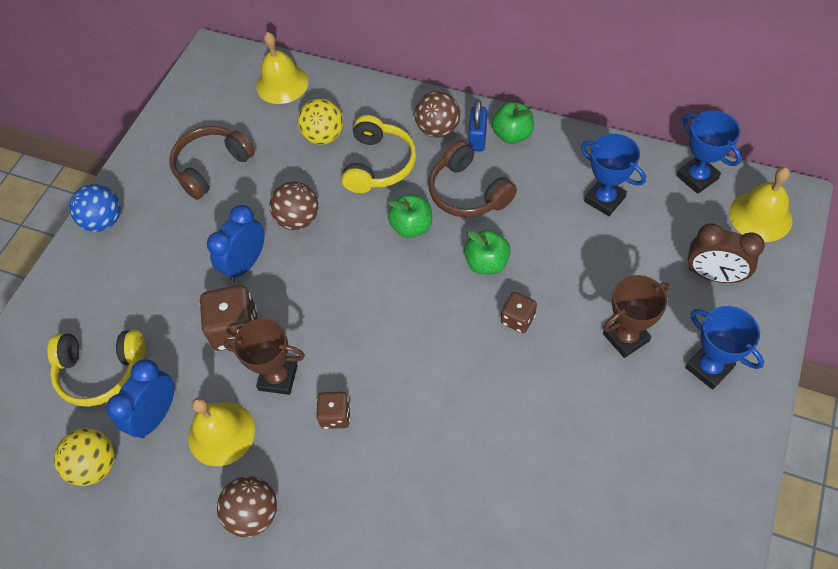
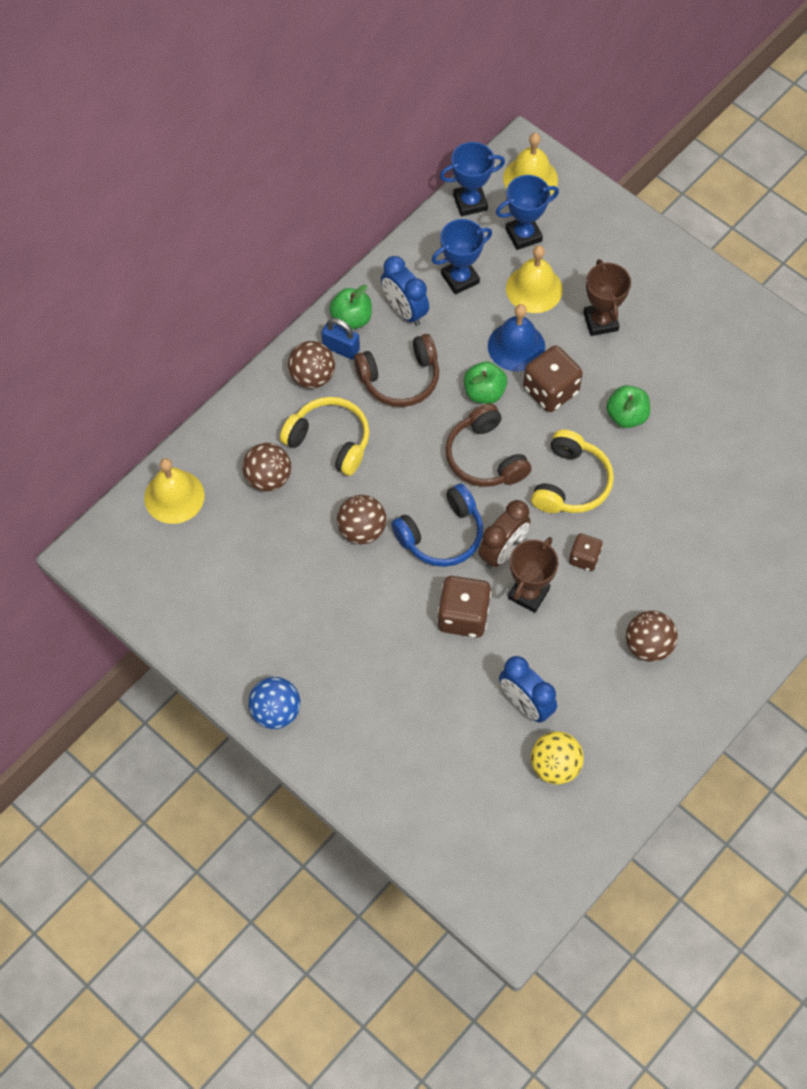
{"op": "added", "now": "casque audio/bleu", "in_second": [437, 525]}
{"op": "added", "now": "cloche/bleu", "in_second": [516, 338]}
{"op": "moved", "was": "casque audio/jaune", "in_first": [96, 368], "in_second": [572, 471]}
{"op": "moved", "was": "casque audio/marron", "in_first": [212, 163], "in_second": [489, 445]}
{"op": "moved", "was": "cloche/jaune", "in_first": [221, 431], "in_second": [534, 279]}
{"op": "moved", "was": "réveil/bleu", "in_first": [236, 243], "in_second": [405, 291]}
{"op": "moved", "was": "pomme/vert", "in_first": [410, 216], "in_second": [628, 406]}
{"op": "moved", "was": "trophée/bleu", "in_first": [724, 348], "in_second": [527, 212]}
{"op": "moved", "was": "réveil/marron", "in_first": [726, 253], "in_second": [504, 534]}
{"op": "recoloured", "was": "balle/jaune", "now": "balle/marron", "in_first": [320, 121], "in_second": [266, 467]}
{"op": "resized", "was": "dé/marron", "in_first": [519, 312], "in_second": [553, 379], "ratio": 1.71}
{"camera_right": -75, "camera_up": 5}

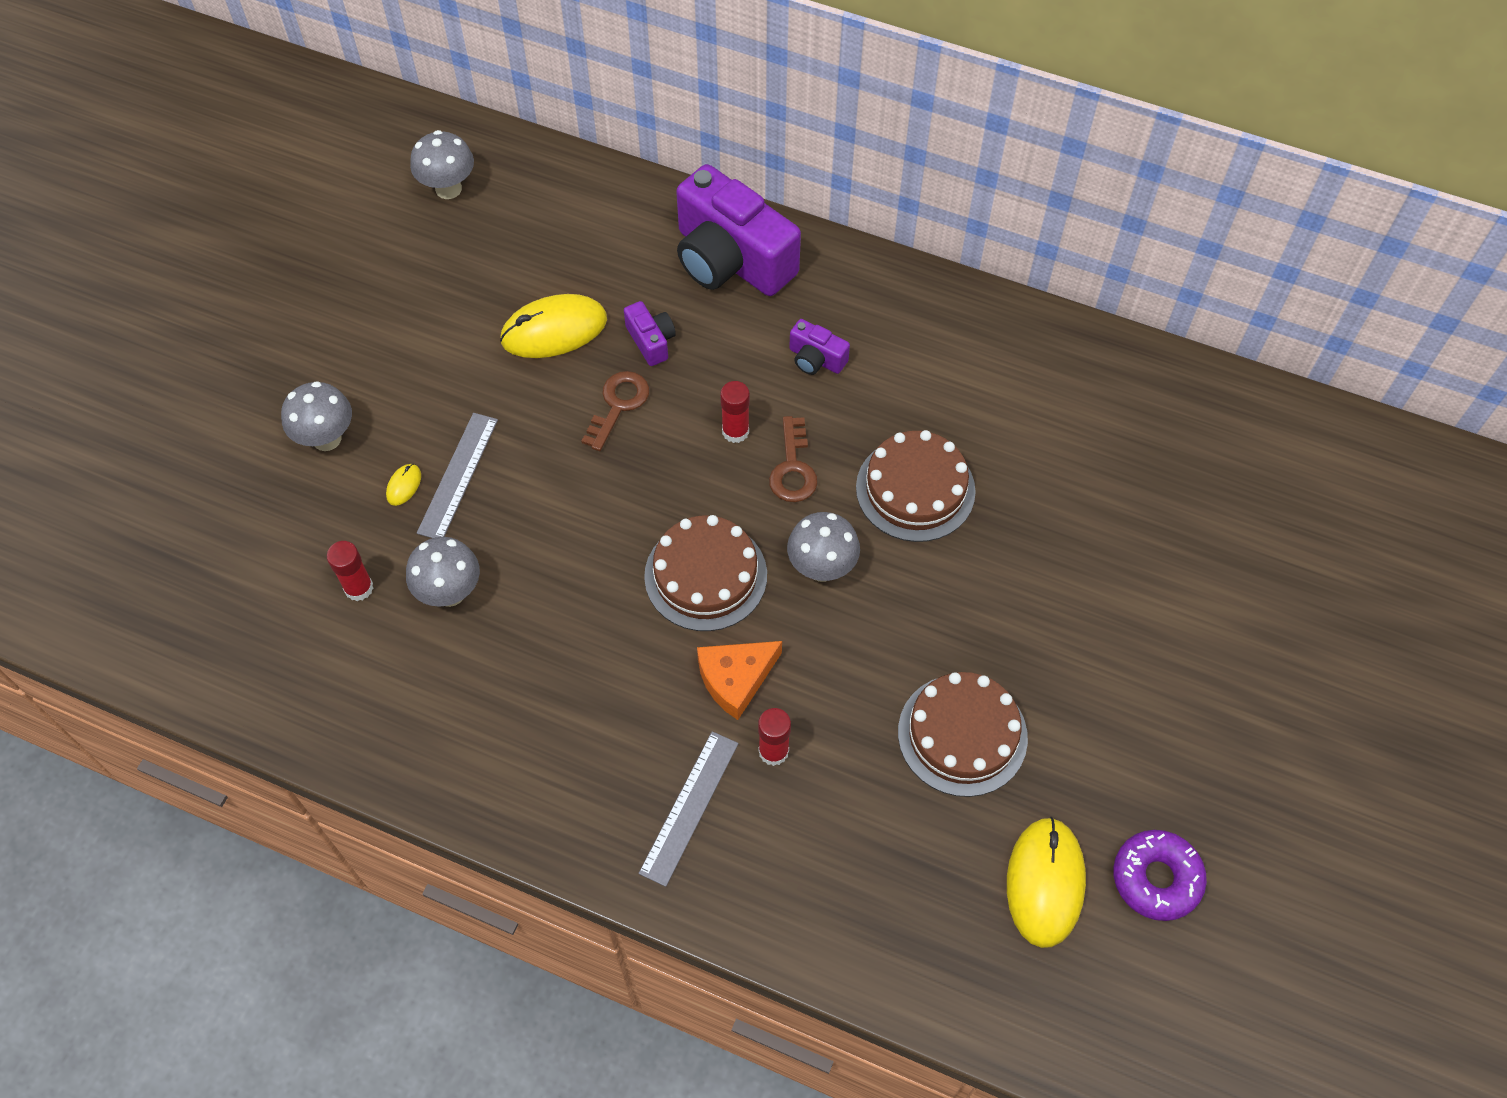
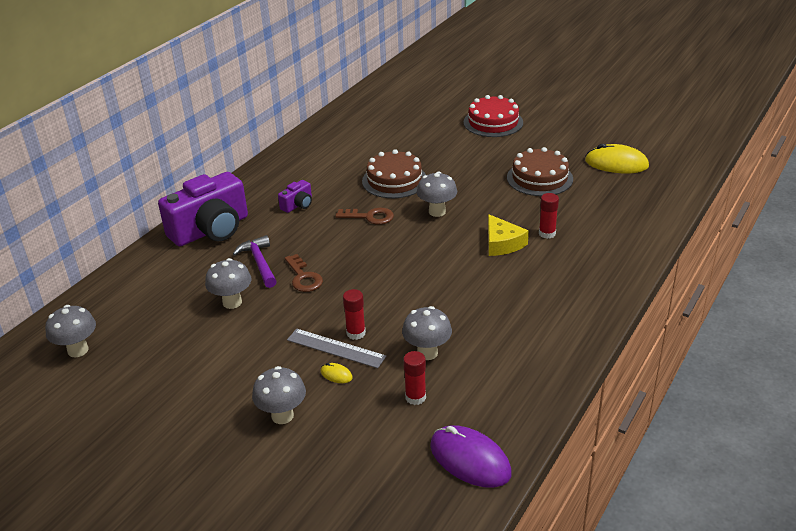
{"op": "removed", "was": "règle/gris", "in_first": [689, 809]}
{"op": "removed", "was": "gâteau/marron", "in_first": [705, 573]}
{"op": "removed", "was": "beignet/violet", "in_first": [1160, 875]}
{"op": "added", "now": "souris/violet", "in_second": [471, 456]}
{"op": "added", "now": "gâteau/rouge", "in_second": [493, 116]}
{"op": "moved", "was": "bâton de colle/rouge", "in_first": [735, 412], "in_second": [354, 314]}
{"op": "replaced", "was": "souris/jaune", "now": "champignon/gris", "in_first": [553, 326], "in_second": [228, 283]}
{"op": "replaced", "was": "appareil photo/violet", "now": "marteau/violet", "in_first": [650, 333], "in_second": [255, 261]}
{"op": "recoloured", "was": "fromage/orange", "now": "fromage/jaune", "in_first": [739, 680], "in_second": [508, 235]}
{"op": "turned", "was": "clé/marron", "in_first": [615, 411], "in_second": [304, 273], "clockwise": -150}
{"camera_right": -80, "camera_up": -25}

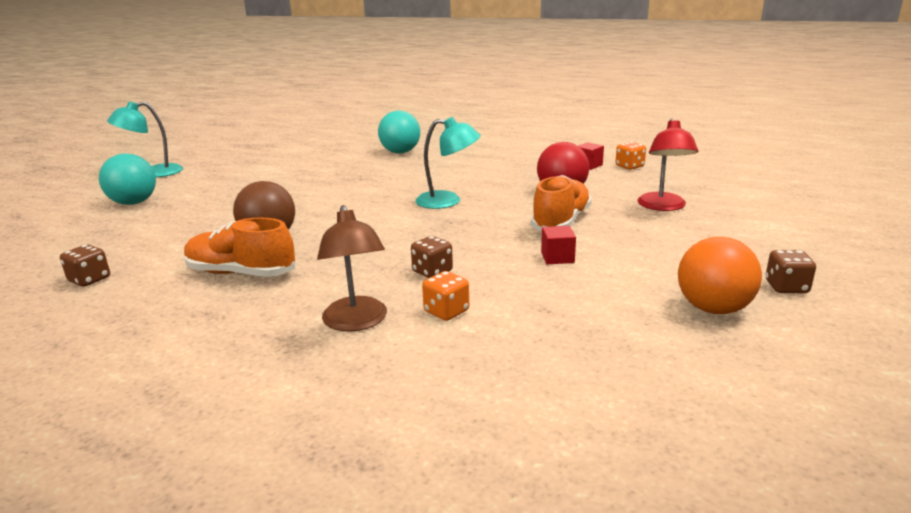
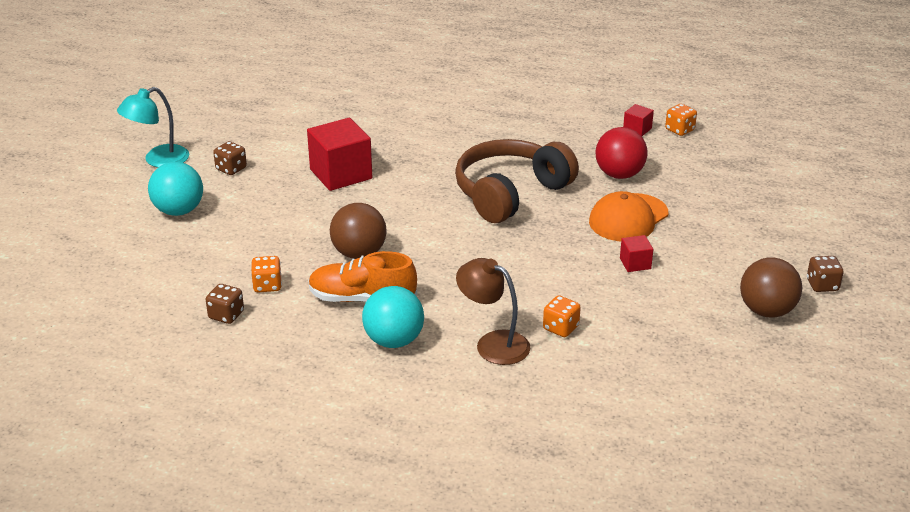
{"op": "removed", "was": "lampe/rouge", "in_first": [668, 165]}
{"op": "added", "now": "dé/orange", "in_second": [266, 274]}
{"op": "added", "now": "cube/rouge", "in_second": [339, 154]}
{"op": "moved", "was": "balle/turquoise", "in_first": [399, 131], "in_second": [393, 317]}
{"op": "moved", "was": "dé/marron", "in_first": [432, 257], "in_second": [230, 158]}
{"op": "replaced", "was": "lampe/turquoise", "now": "casque audio/marron", "in_first": [448, 163], "in_second": [517, 181]}
{"op": "replaced", "was": "chaussure/orange", "now": "casquette/orange", "in_first": [561, 203], "in_second": [628, 216]}
{"op": "recoloured", "was": "balle/orange", "now": "balle/marron", "in_first": [720, 275], "in_second": [771, 287]}
{"op": "turned", "was": "lampe/marron", "in_first": [352, 268], "in_second": [493, 311], "clockwise": 150}
{"camera_right": -10, "camera_up": 10}

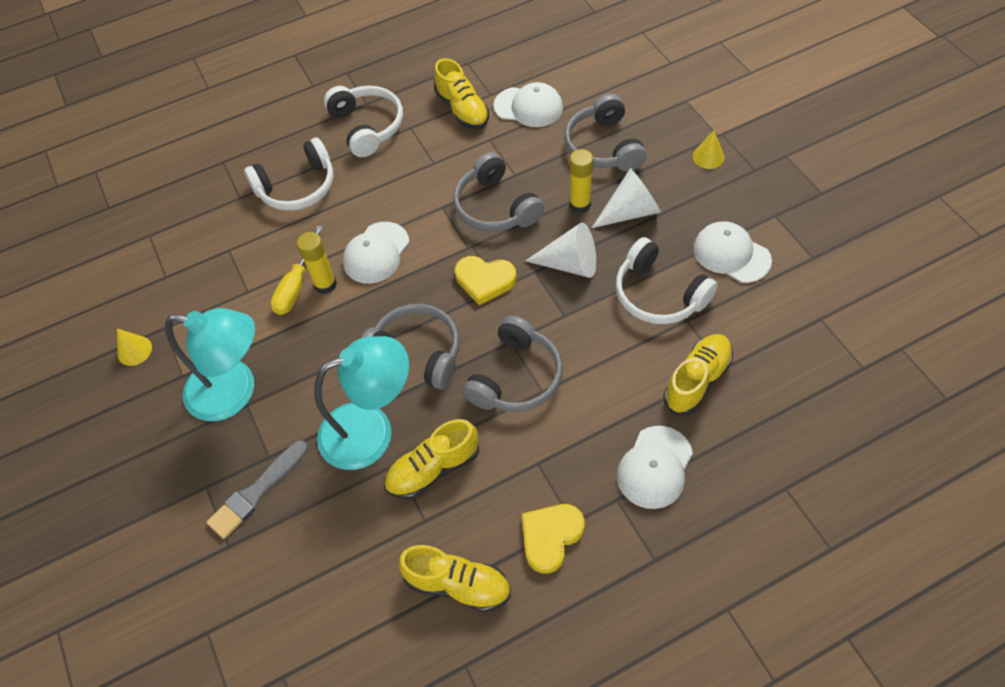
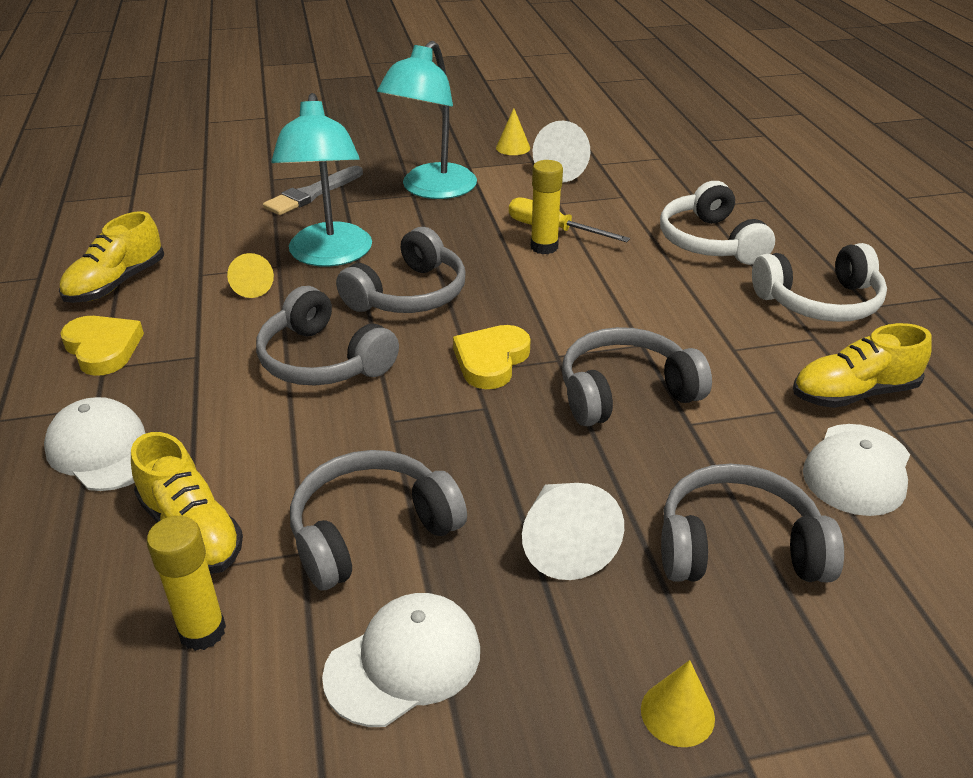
{"op": "removed", "was": "casquette/blanc", "in_first": [376, 253]}
{"op": "moved", "was": "cône/blanc", "in_first": [560, 250], "in_second": [561, 152]}
{"op": "moved", "was": "bâton de colle/jaune", "in_first": [581, 181], "in_second": [186, 583]}
{"op": "replaced", "was": "chaussure/jaune", "now": "cône/jaune", "in_first": [431, 459], "in_second": [250, 275]}
{"op": "recoloured", "was": "casque audio/blanc", "now": "casque audio/gris", "in_first": [667, 280], "in_second": [378, 520]}
{"op": "turned", "was": "pinceau/gris", "in_first": [257, 490], "in_second": [313, 190], "clockwise": -105}
{"camera_right": 100, "camera_up": -20}

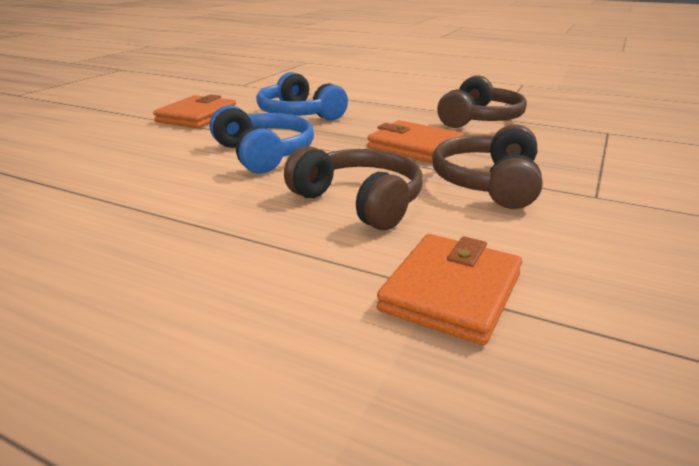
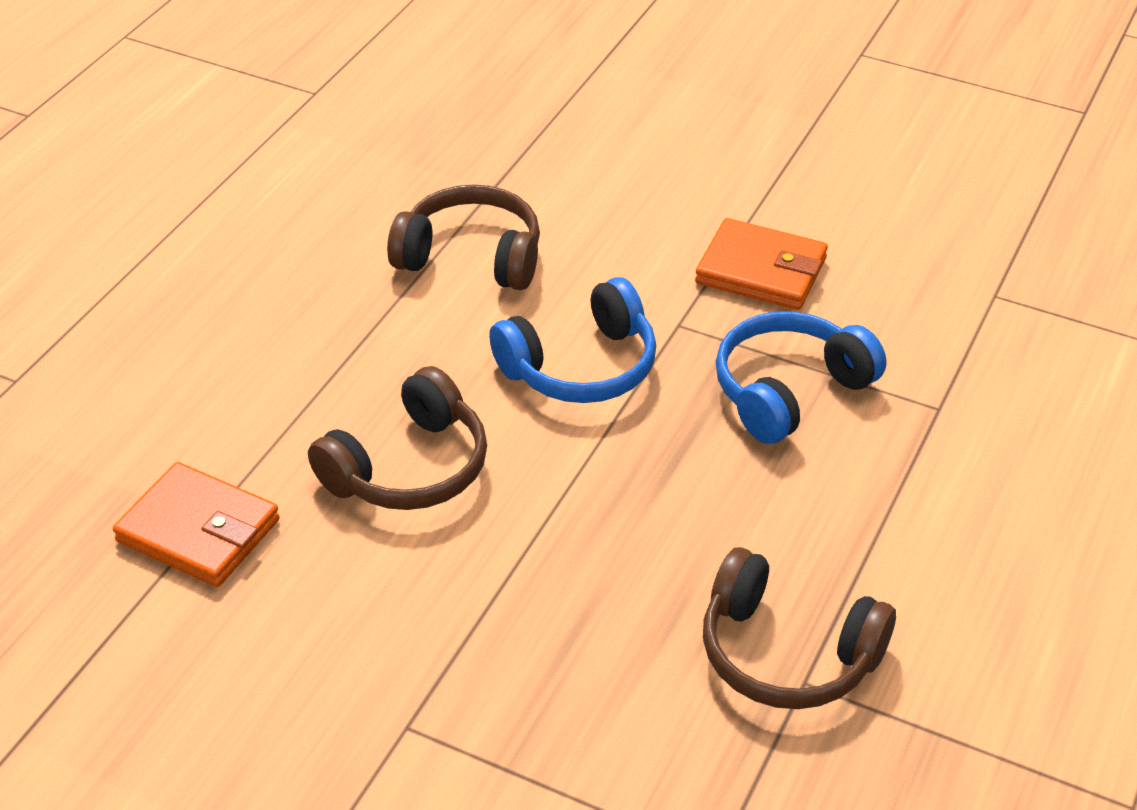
{"op": "removed", "was": "portefeuille/orange", "in_first": [415, 141]}
{"op": "moved", "was": "casque audio/marron", "in_first": [487, 167], "in_second": [463, 237]}
{"camera_right": 90, "camera_up": 15}

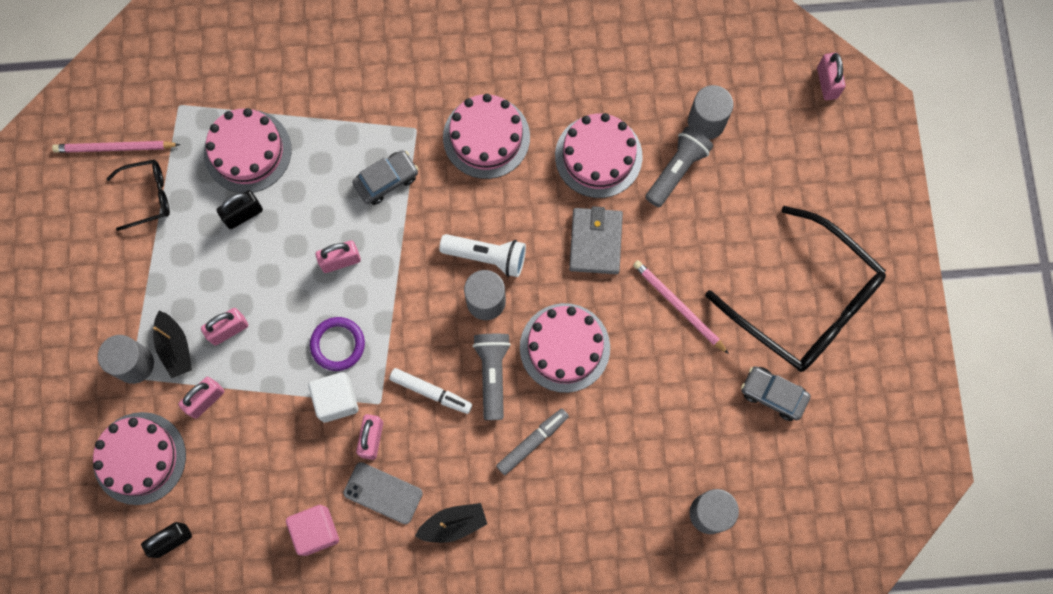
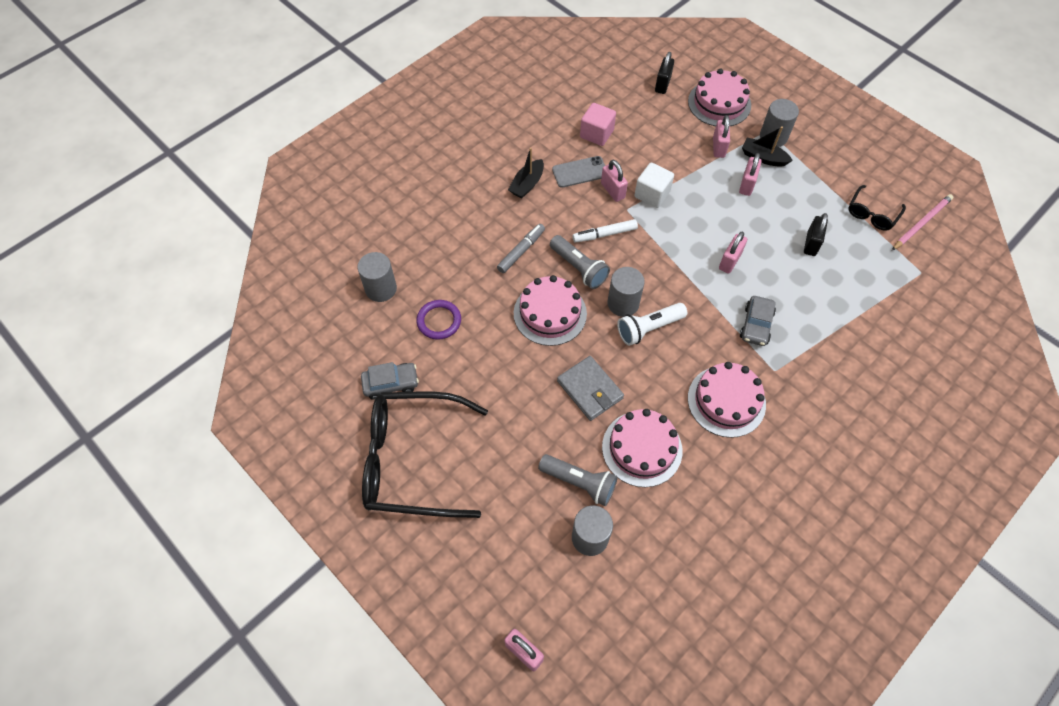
{"op": "removed", "was": "gâteau/rose", "in_first": [247, 150]}
{"op": "removed", "was": "crayon/rose", "in_first": [681, 307]}
{"op": "moved", "was": "anneau/violet", "in_first": [337, 344], "in_second": [438, 320]}
{"op": "turned", "was": "feutre/gris", "in_first": [532, 442], "in_second": [521, 248], "clockwise": -150}
{"op": "turned", "was": "lampe de poche/gris", "in_first": [679, 167], "in_second": [578, 480], "clockwise": -60}
{"camera_right": 140, "camera_up": -15}

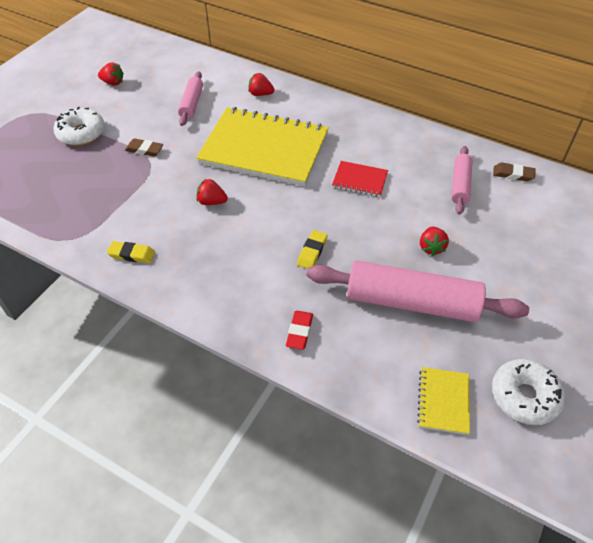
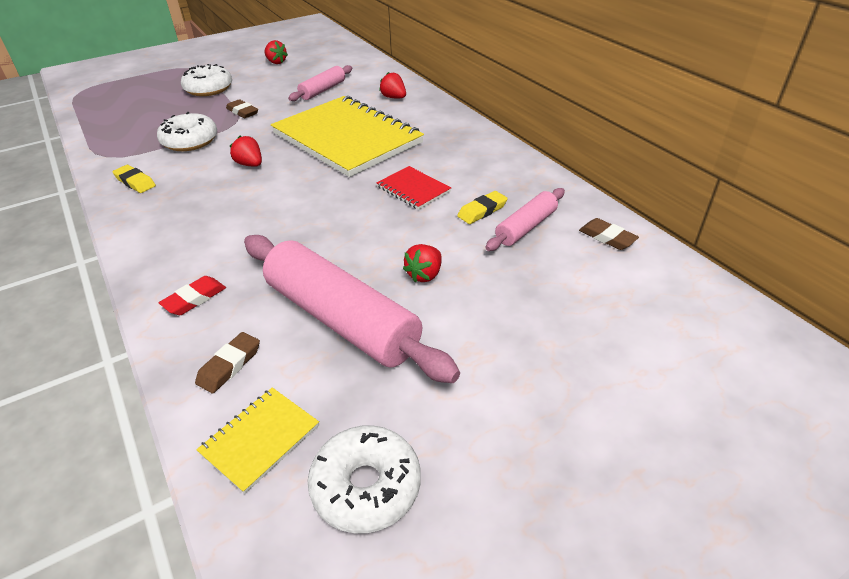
{"op": "added", "now": "beignet/blanc", "in_second": [187, 131]}
{"op": "added", "now": "gomme/marron", "in_second": [227, 362]}
{"op": "moved", "was": "gomme/jaune", "in_first": [312, 249], "in_second": [482, 207]}
{"camera_right": 30, "camera_up": -10}

